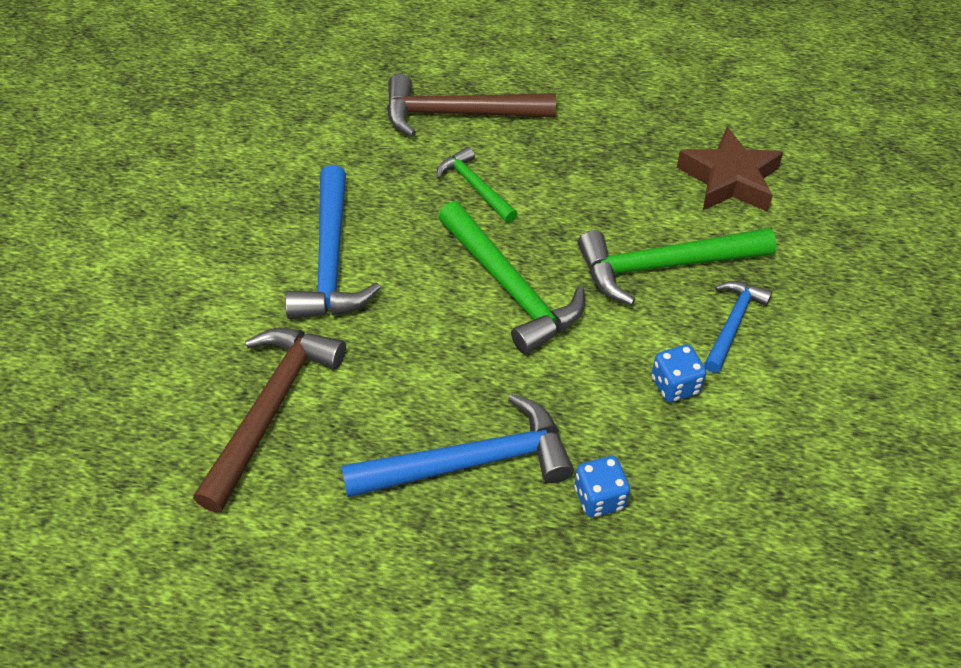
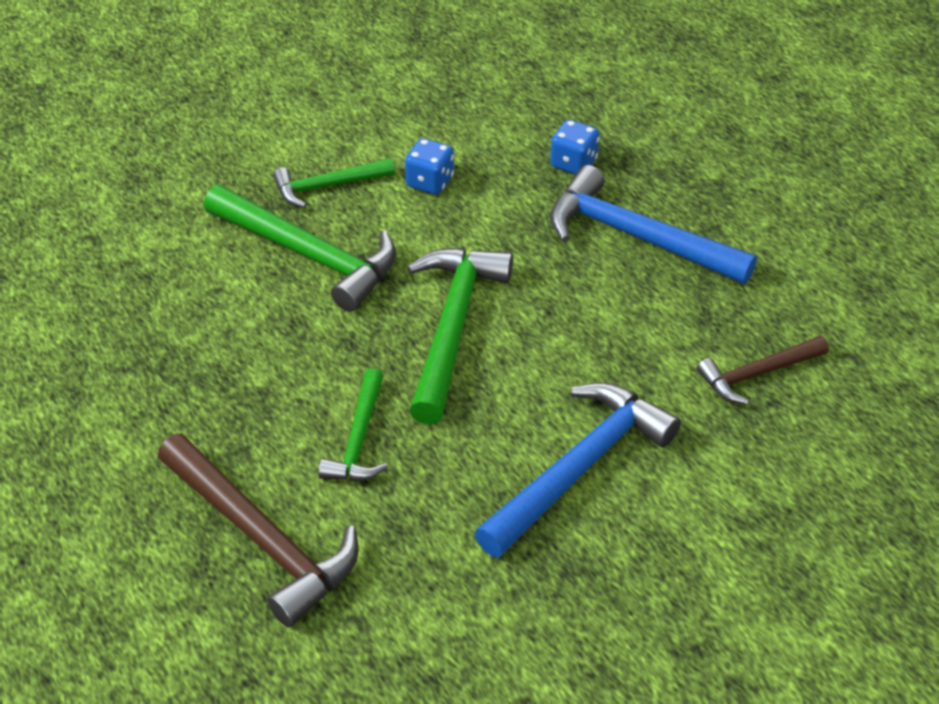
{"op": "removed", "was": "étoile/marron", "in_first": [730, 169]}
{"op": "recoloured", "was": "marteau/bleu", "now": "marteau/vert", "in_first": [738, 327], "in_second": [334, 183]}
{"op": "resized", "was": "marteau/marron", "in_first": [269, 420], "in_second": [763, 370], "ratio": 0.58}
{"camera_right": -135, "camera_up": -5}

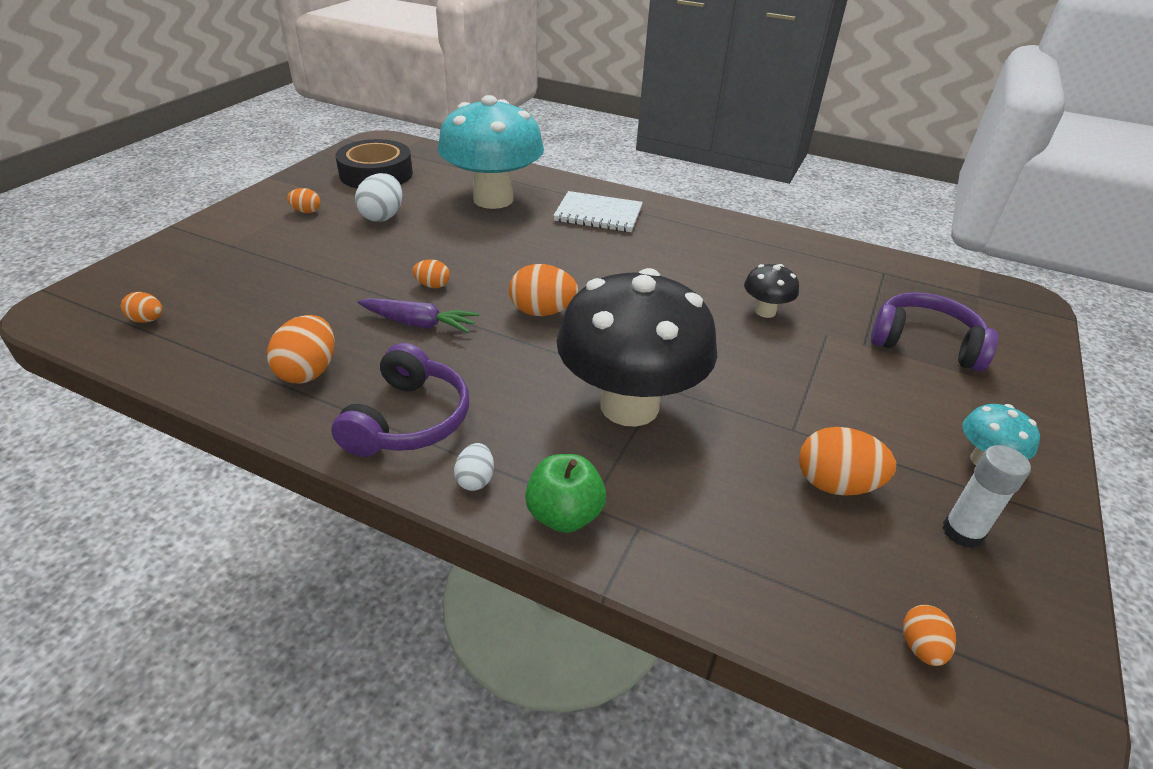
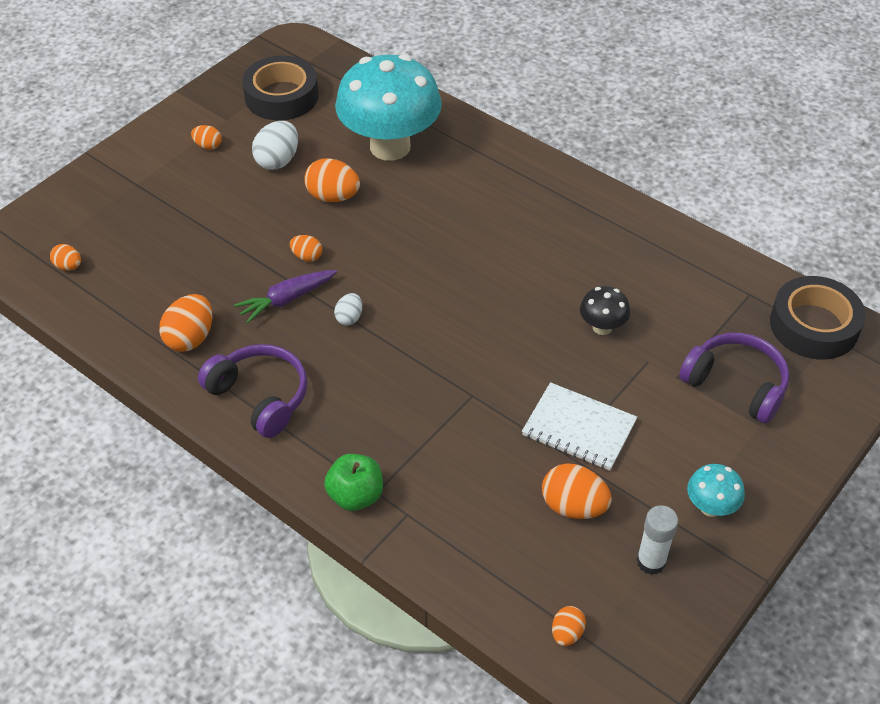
{"op": "removed", "was": "champignon/noir", "in_first": [636, 347]}
{"op": "added", "now": "ruban adhésif/noir", "in_second": [818, 318]}
{"op": "moved", "was": "œuf/blanc", "in_first": [474, 467], "in_second": [348, 309]}
{"op": "moved", "was": "œuf/orange", "in_first": [543, 290], "in_second": [332, 180]}
{"op": "moved", "was": "carnet/blanc", "in_first": [598, 211], "in_second": [579, 426]}
{"op": "turned", "was": "casque audio/violet", "in_first": [400, 400], "in_second": [253, 391], "clockwise": -75}
{"op": "turned", "was": "carotte/violet", "in_first": [418, 315], "in_second": [285, 297], "clockwise": 120}
{"camera_right": 15, "camera_up": 10}

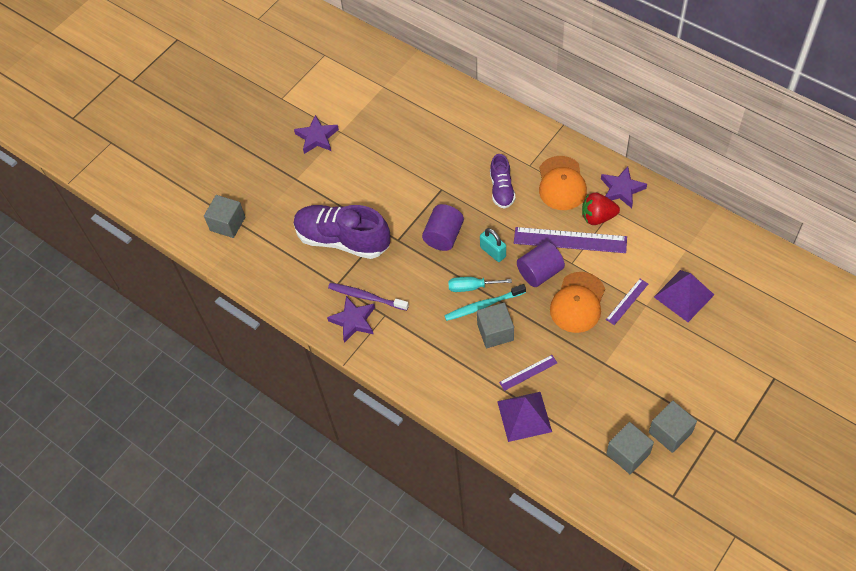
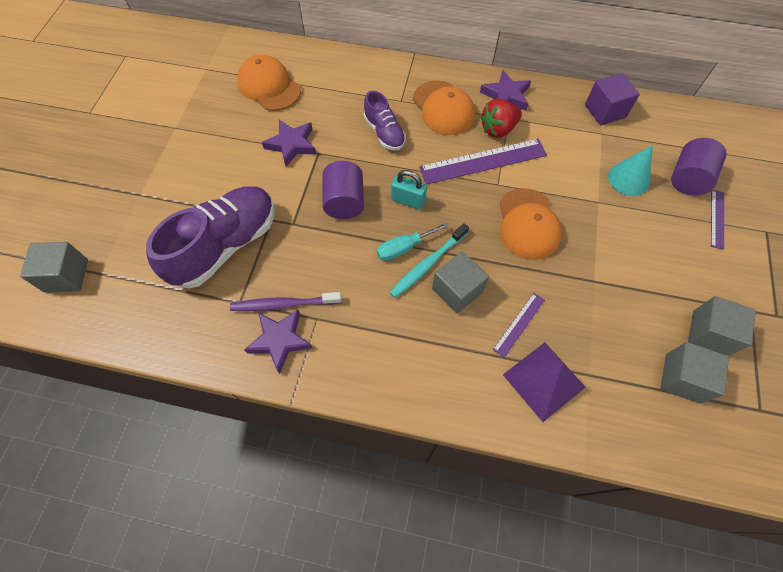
{"op": "added", "now": "casquette/orange", "in_second": [269, 83]}
{"op": "added", "now": "cube/violet", "in_second": [612, 99]}
{"op": "moved", "was": "étoile/violet", "in_first": [316, 134], "in_second": [289, 143]}
{"op": "moved", "was": "cylindre/violet", "in_first": [541, 264], "in_second": [699, 167]}
{"op": "moved", "was": "règle/violet", "in_first": [627, 302], "in_second": [717, 220]}
{"op": "replaced", "was": "pyramide/violet", "now": "cône/turquoise", "in_first": [684, 296], "in_second": [630, 170]}
{"op": "turned", "was": "chaussure/violet", "in_first": [342, 232], "in_second": [210, 238], "clockwise": 135}
{"camera_right": -30, "camera_up": 5}

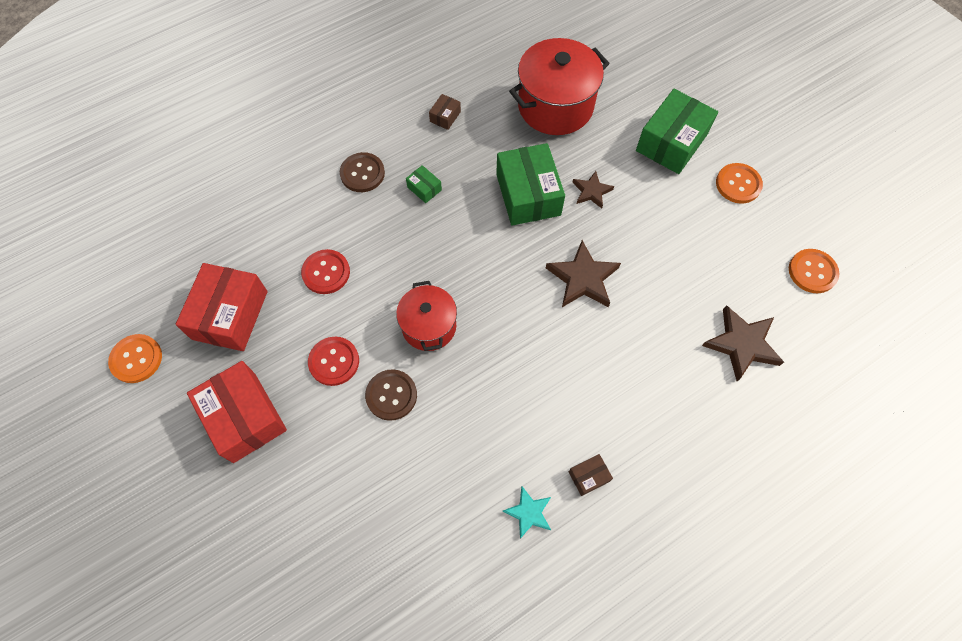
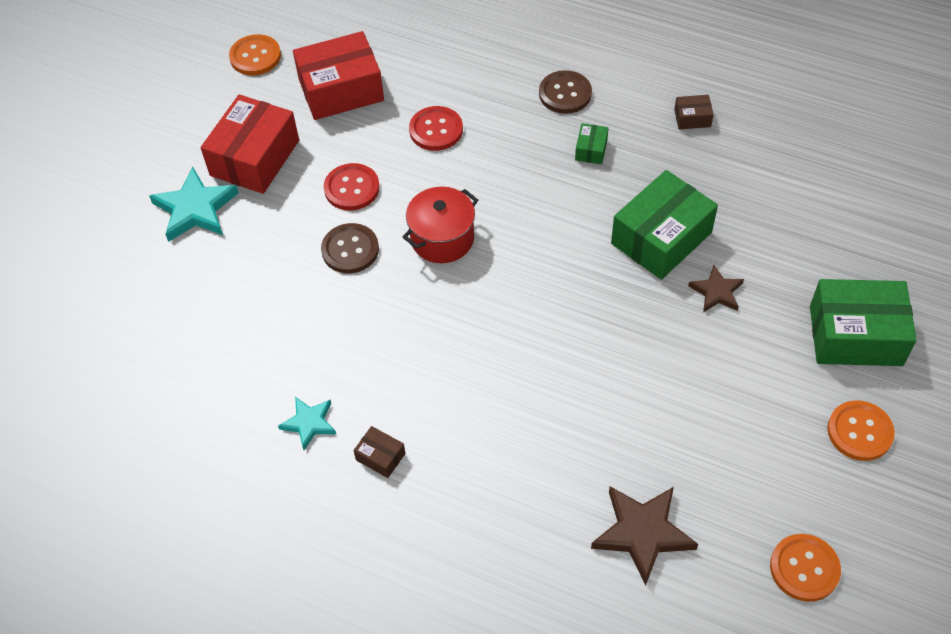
{"op": "removed", "was": "marmite/rouge", "in_first": [559, 86]}
{"op": "removed", "was": "étoile/marron", "in_first": [583, 273]}
{"op": "added", "now": "étoile/turquoise", "in_second": [194, 204]}
{"camera_right": 60, "camera_up": -10}

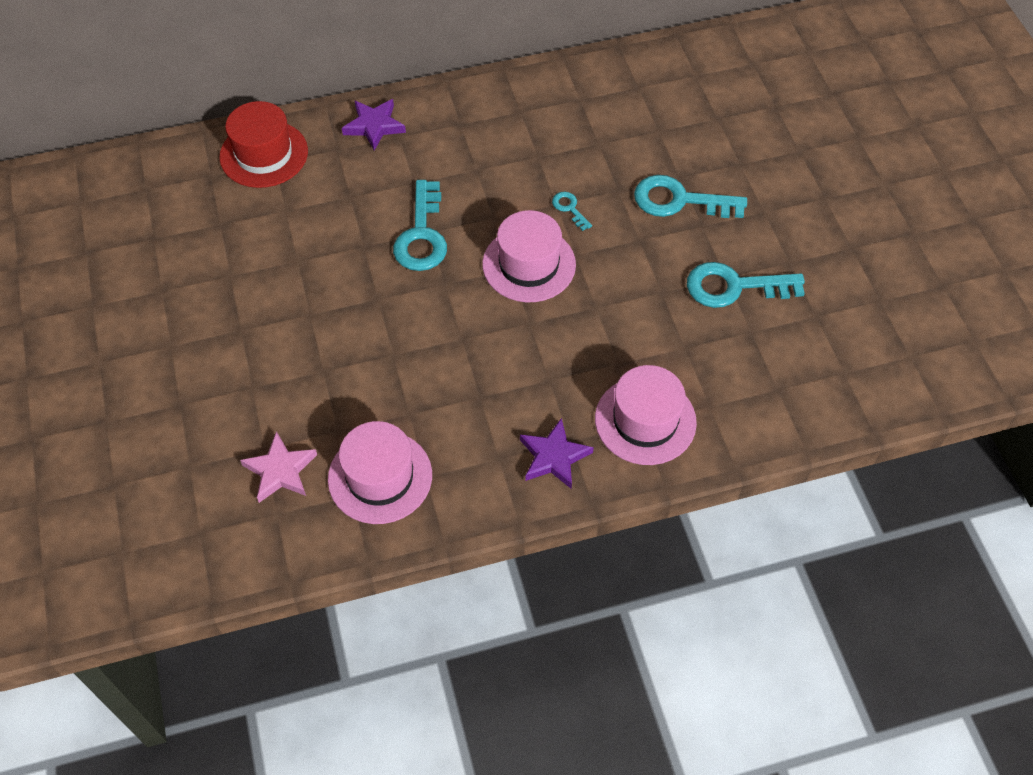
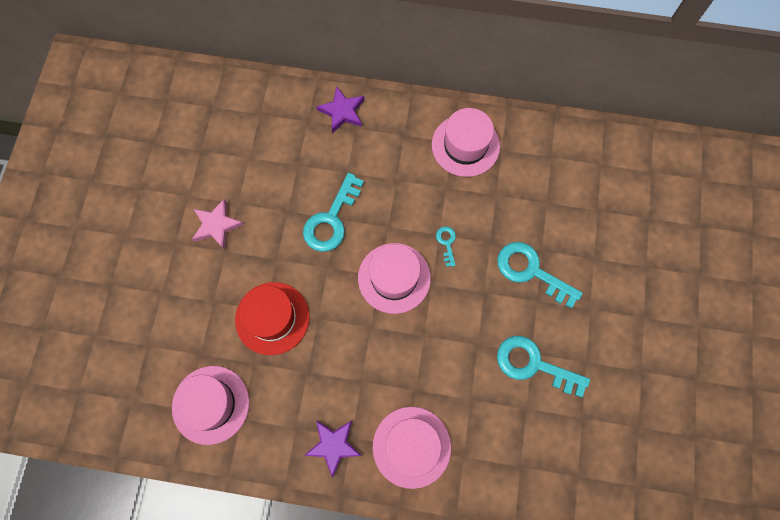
{"op": "added", "now": "chapeau/rose", "in_second": [466, 142]}
{"op": "moved", "was": "chapeau/rouge", "in_first": [263, 144], "in_second": [272, 318]}
{"op": "moved", "was": "étoile/rose", "in_first": [278, 467], "in_second": [218, 224]}
{"camera_right": 25, "camera_up": 15}

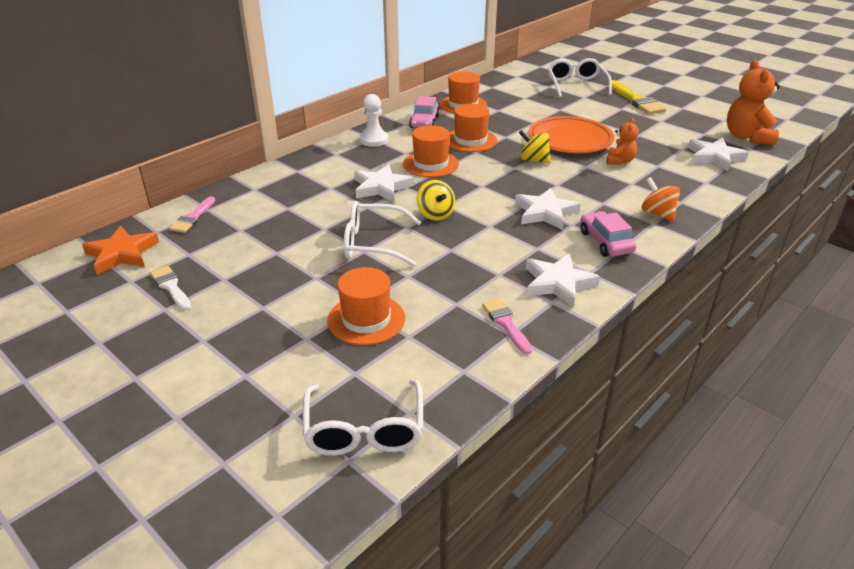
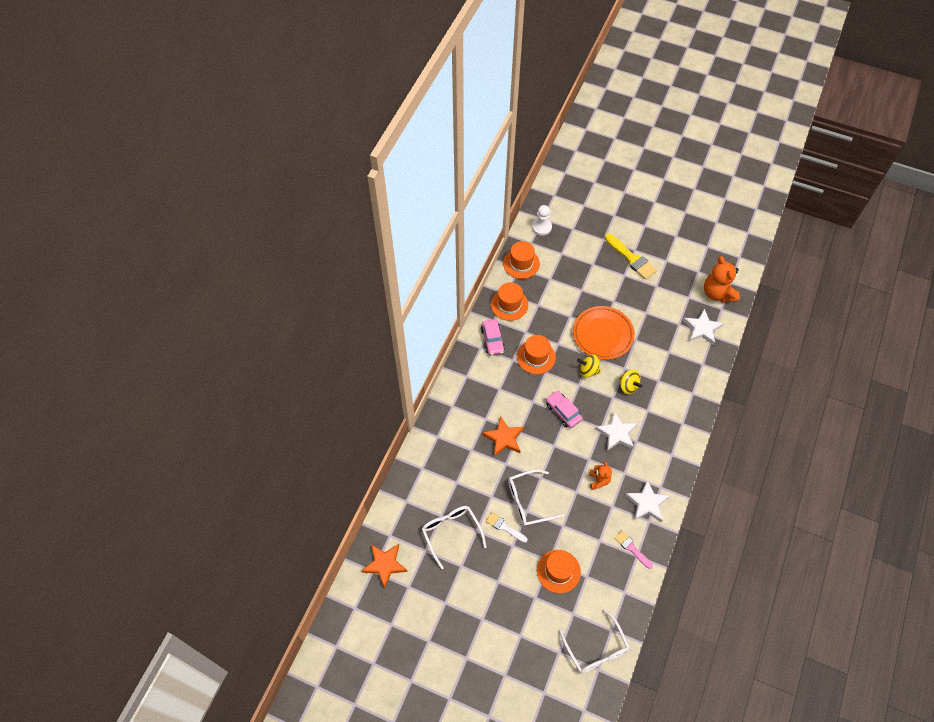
{"op": "removed", "was": "pinceau/rose", "in_first": [192, 214]}
{"op": "removed", "was": "toupie/orange", "in_first": [661, 199]}
{"op": "moved", "was": "pinceau/blanc", "in_first": [170, 288], "in_second": [507, 527]}
{"op": "moved", "was": "pion/blanc", "in_first": [374, 120], "in_second": [542, 220]}
{"op": "moved", "was": "chapeau/orange", "in_first": [431, 151], "in_second": [521, 260]}
{"op": "moved", "was": "toupie/jaune", "in_first": [435, 200], "in_second": [630, 382]}
{"op": "moved", "was": "lunettes/blanc", "in_first": [580, 77], "in_second": [454, 537]}
{"op": "moved", "was": "voiture/rose", "in_first": [609, 234], "in_second": [564, 409]}
{"op": "moved", "was": "ours en peluche/orange", "in_first": [623, 141], "in_second": [600, 476]}
{"op": "recoloured", "was": "étoile/blanc", "now": "étoile/orange", "in_first": [384, 183], "in_second": [503, 436]}
{"camera_right": -20, "camera_up": 25}

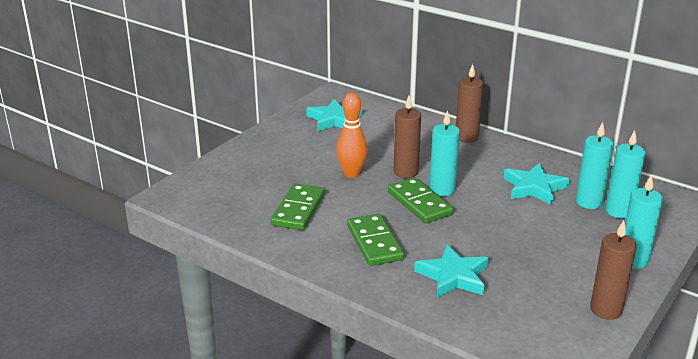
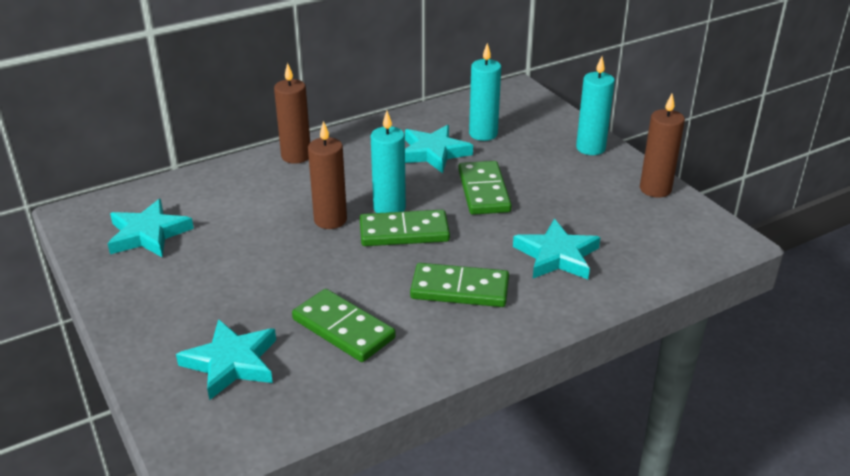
{"op": "removed", "was": "quille/orange", "in_first": [352, 135]}
{"op": "removed", "was": "bougie/turquoise", "in_first": [625, 174]}
{"op": "added", "now": "étoile/turquoise", "in_second": [226, 359]}
{"op": "added", "now": "domino/vert", "in_second": [485, 188]}
{"camera_right": -65, "camera_up": 5}

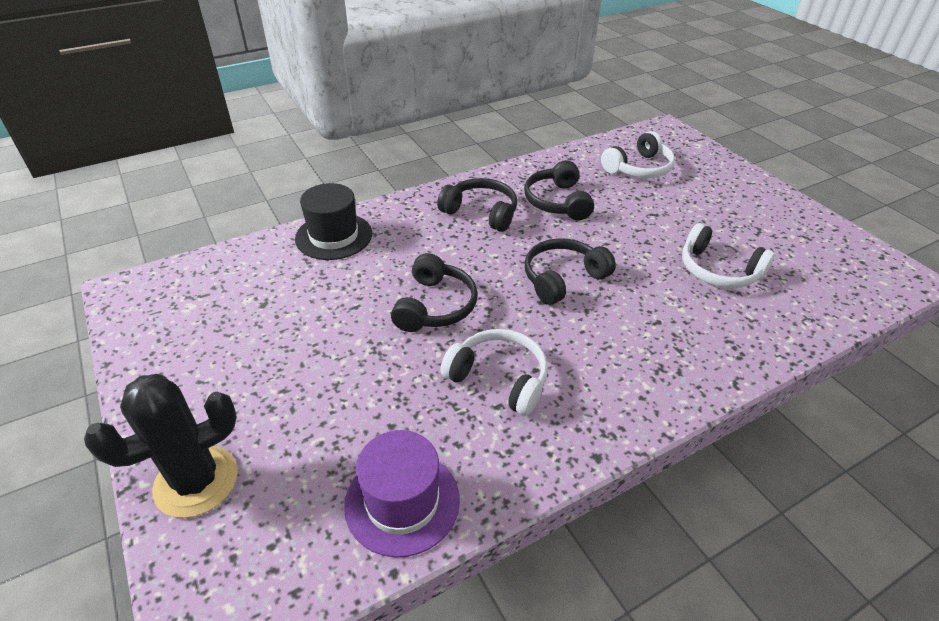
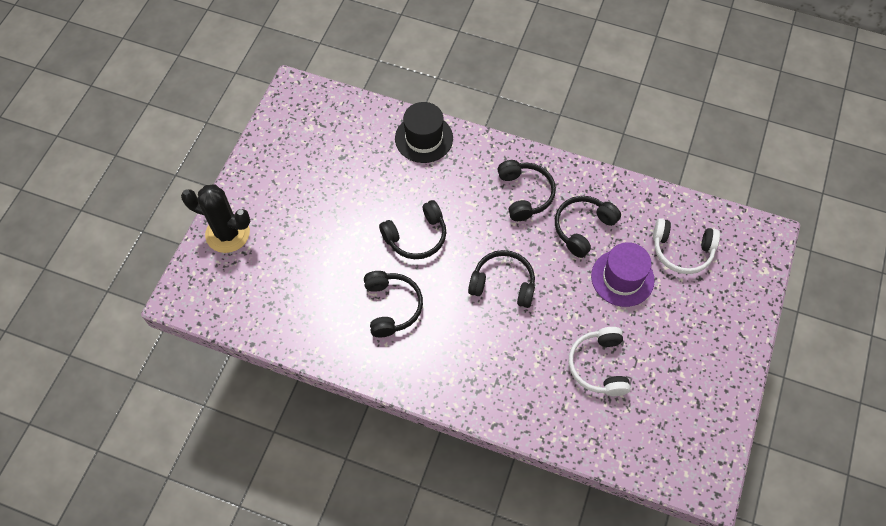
{"op": "moved", "was": "chapeau/violet", "in_first": [402, 494], "in_second": [623, 274]}
{"op": "recoloured", "was": "casque audio/blanc", "now": "casque audio/noir", "in_first": [494, 372], "in_second": [393, 304]}
{"camera_right": 50, "camera_up": 20}

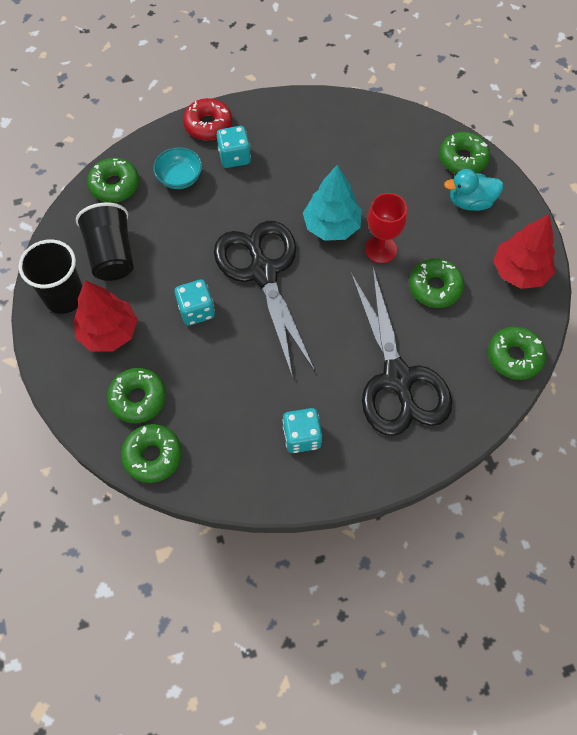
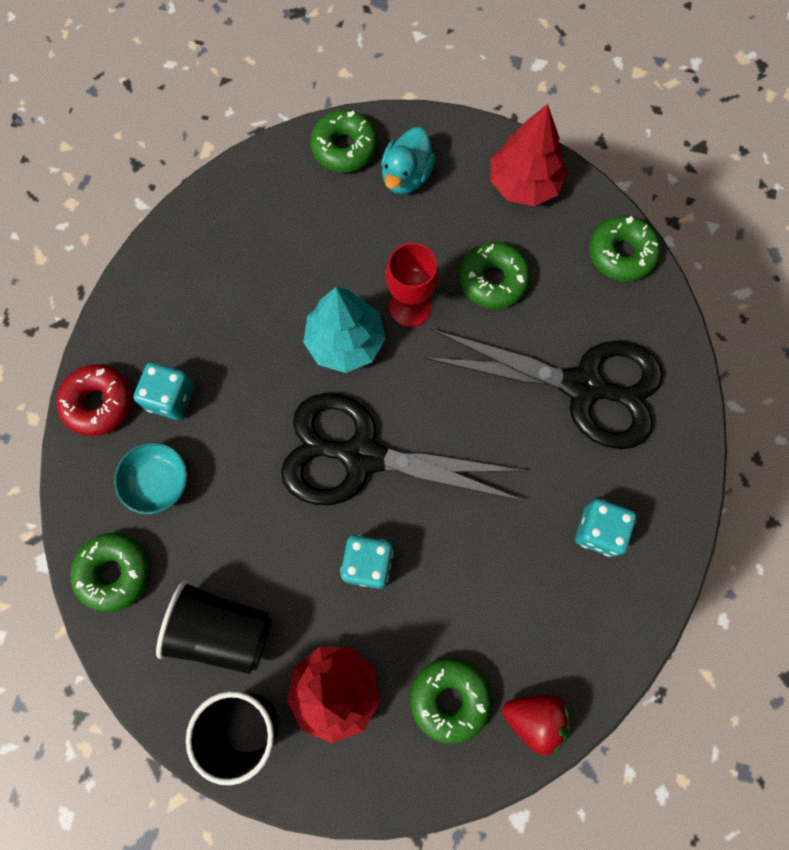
{"op": "replaced", "was": "beignet/vert", "now": "fraise/rouge", "in_first": [151, 453], "in_second": [536, 725]}
{"camera_right": -60, "camera_up": 10}

